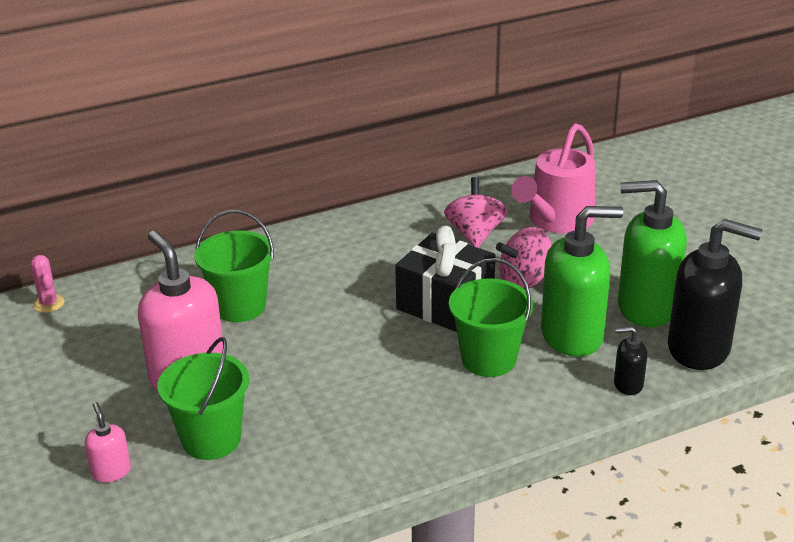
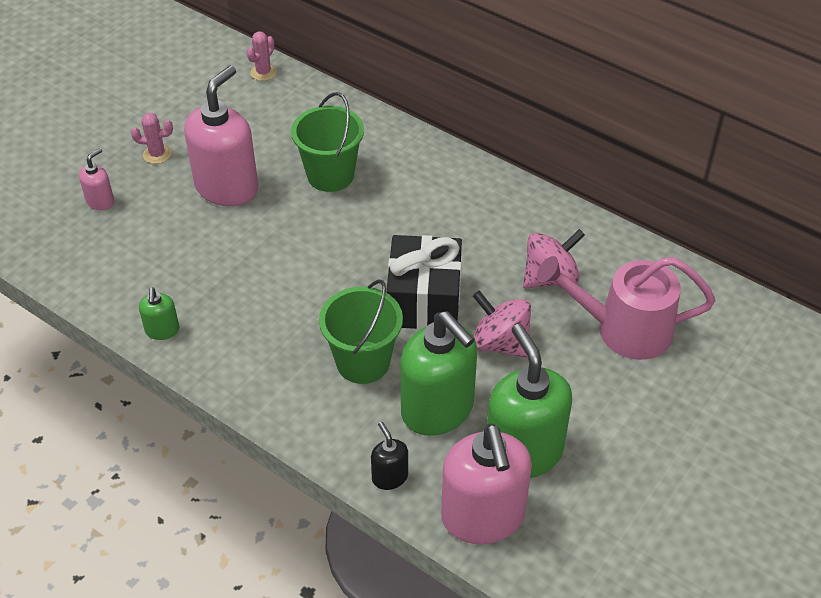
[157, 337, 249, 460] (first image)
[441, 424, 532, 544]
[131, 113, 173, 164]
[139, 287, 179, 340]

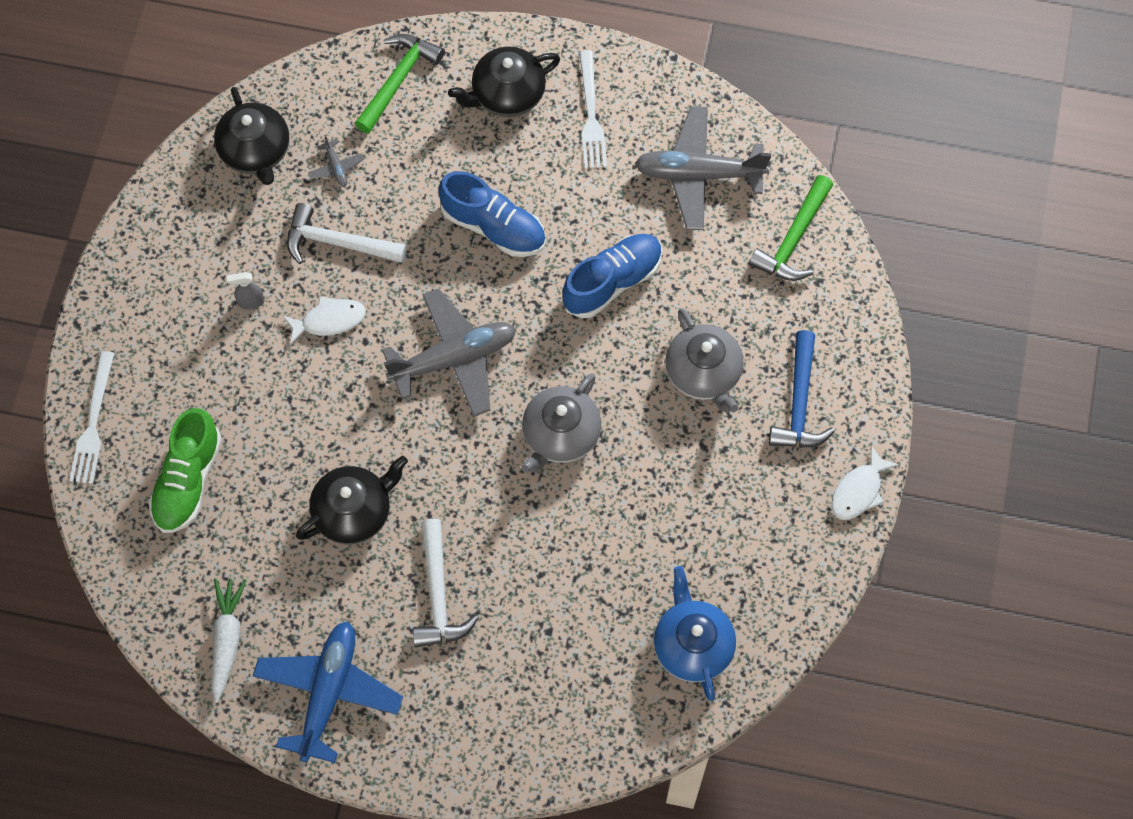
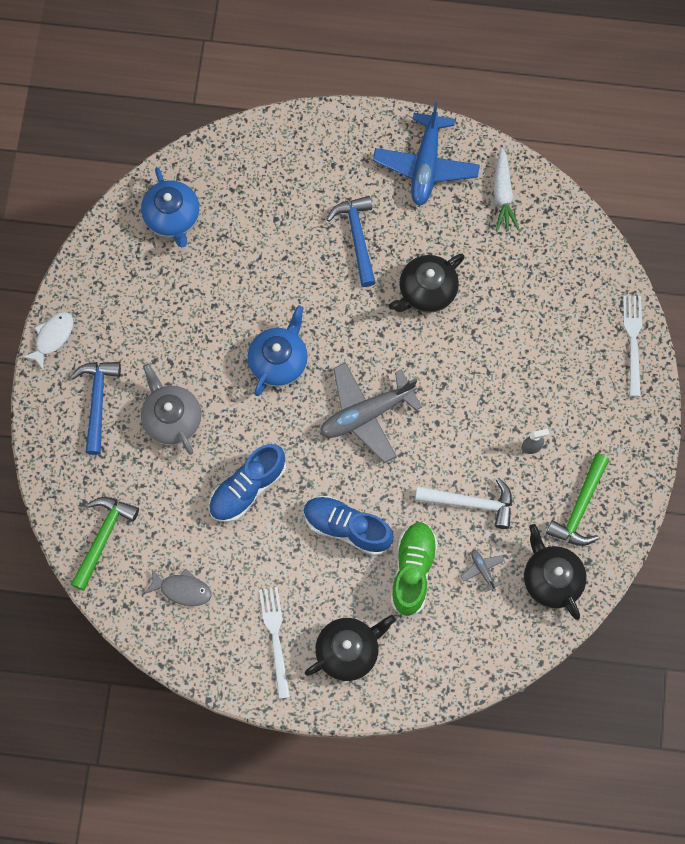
[391, 522, 438, 617]
[283, 296, 366, 345] (first image)
[546, 453, 609, 546]
[326, 196, 376, 287]
[248, 305, 308, 396]
[144, 568, 212, 606]

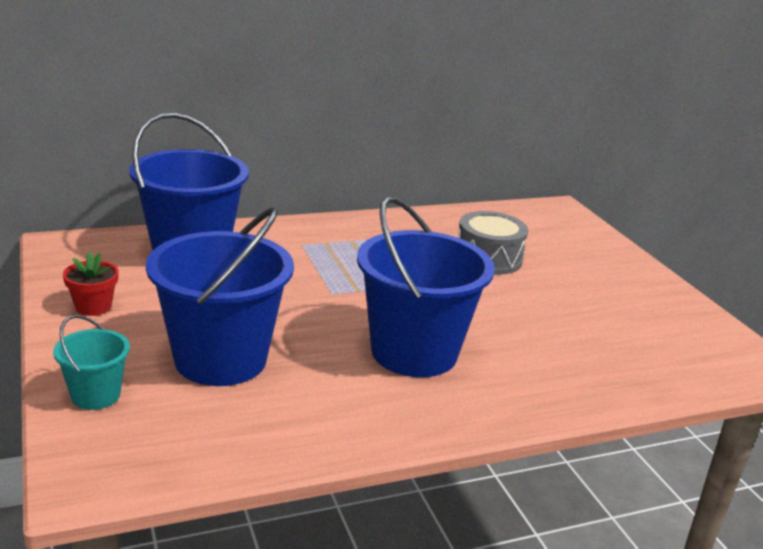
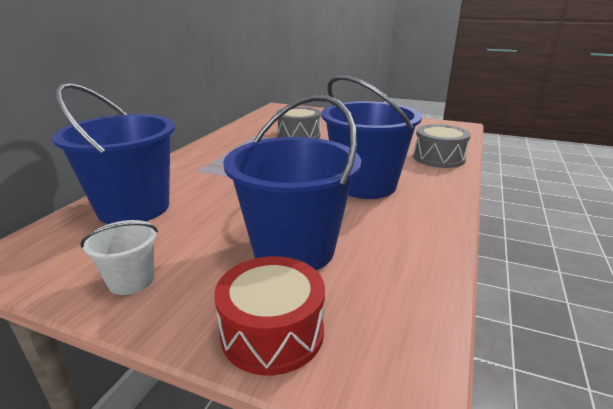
[214, 256, 325, 375]
[80, 220, 158, 295]
[413, 124, 471, 168]

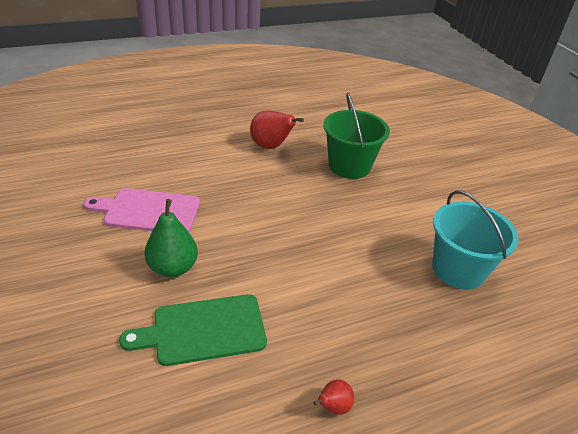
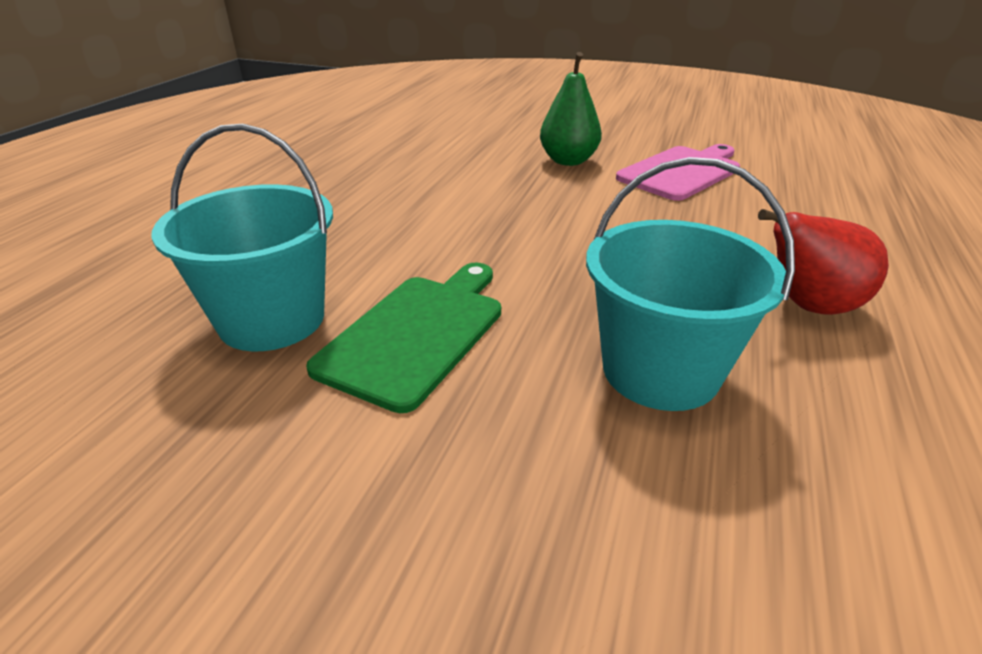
[306, 263, 501, 413]
[313, 379, 354, 415] (first image)
[586, 157, 795, 411]

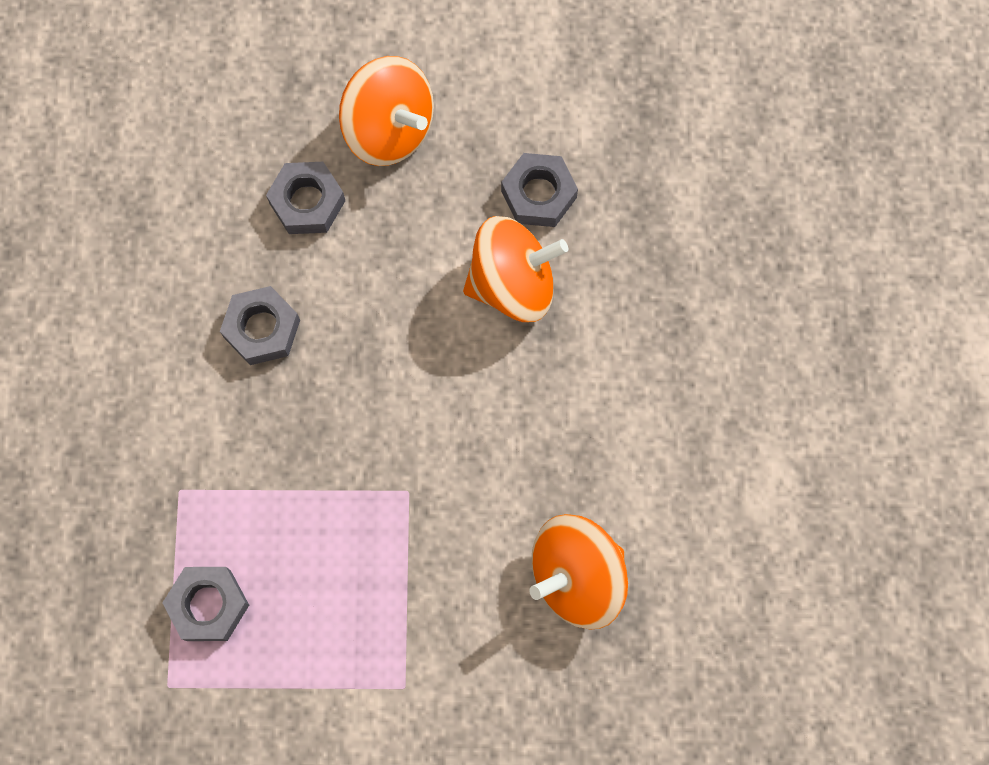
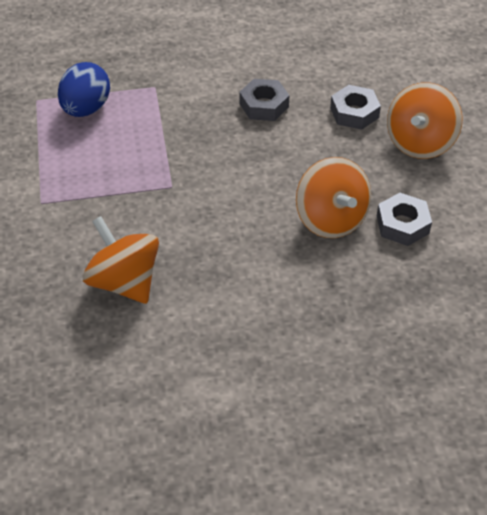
[58, 62, 110, 117]

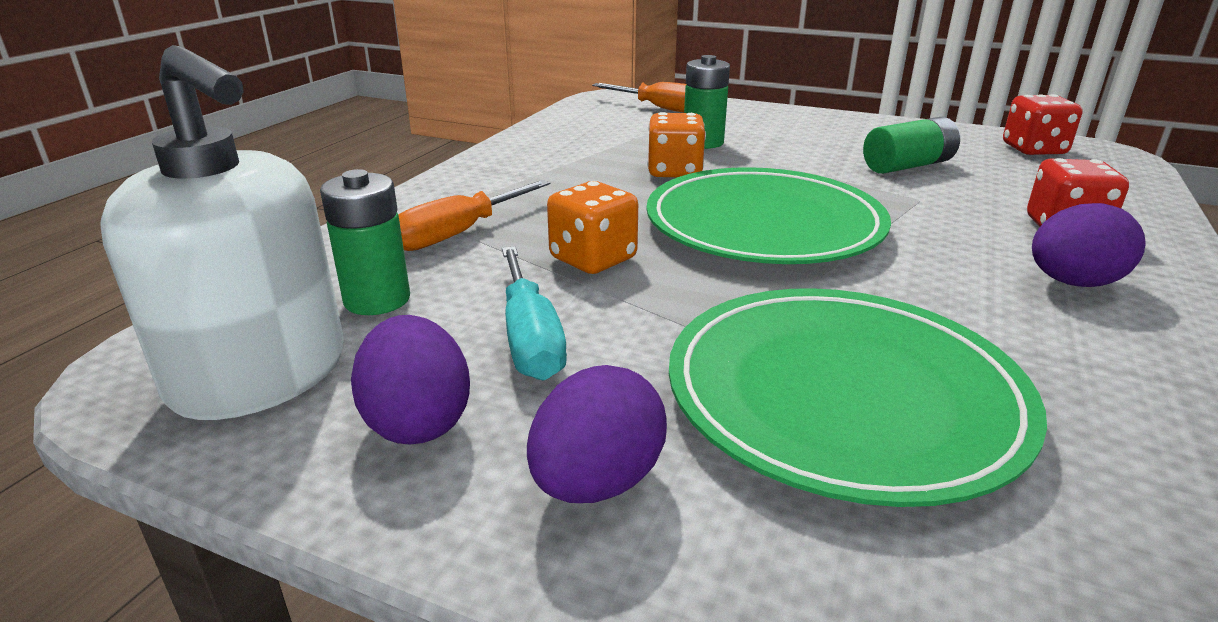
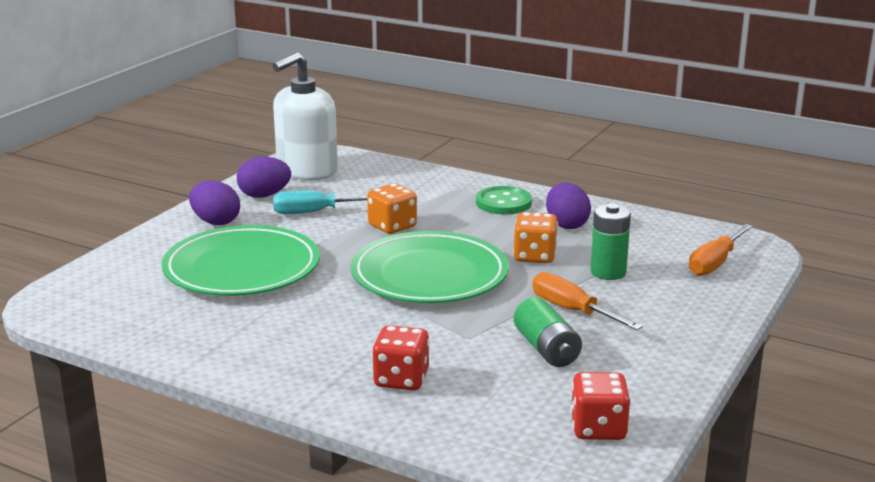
[320, 169, 410, 315] (first image)
[532, 272, 643, 330]
[546, 183, 591, 229]
[476, 186, 532, 215]

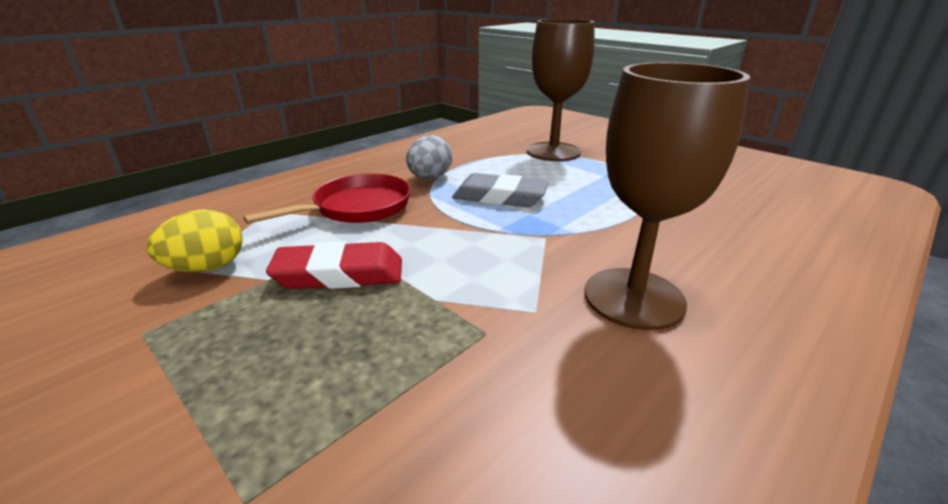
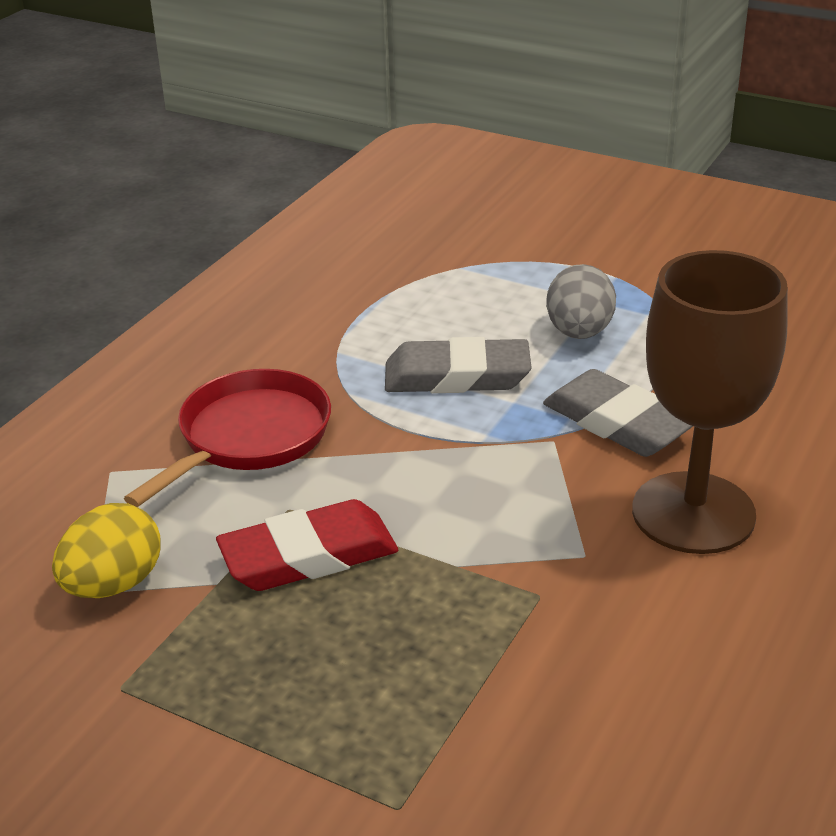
[546, 264, 616, 339]
[527, 19, 595, 161] (first image)
[543, 369, 693, 457]

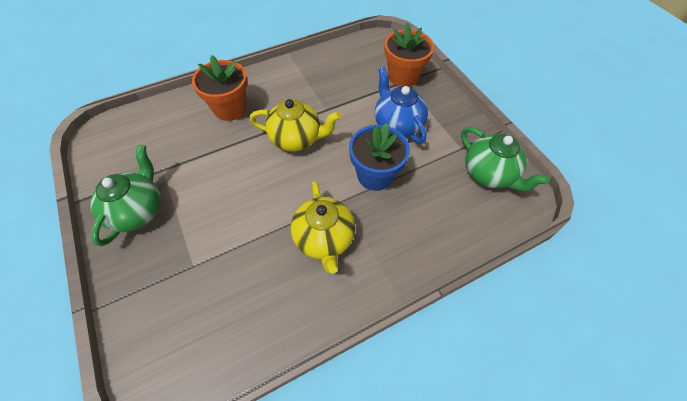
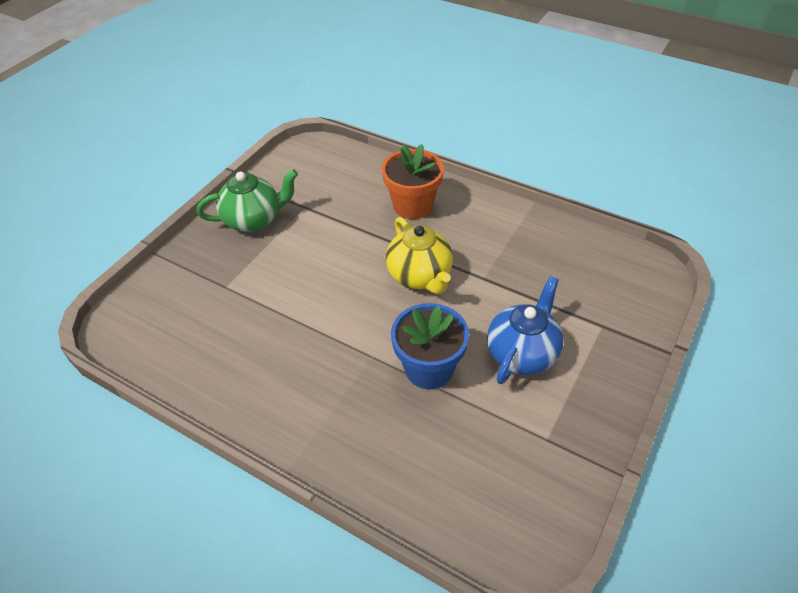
[291, 181, 355, 274] (first image)
[384, 23, 434, 87] (first image)
[461, 127, 549, 192] (first image)

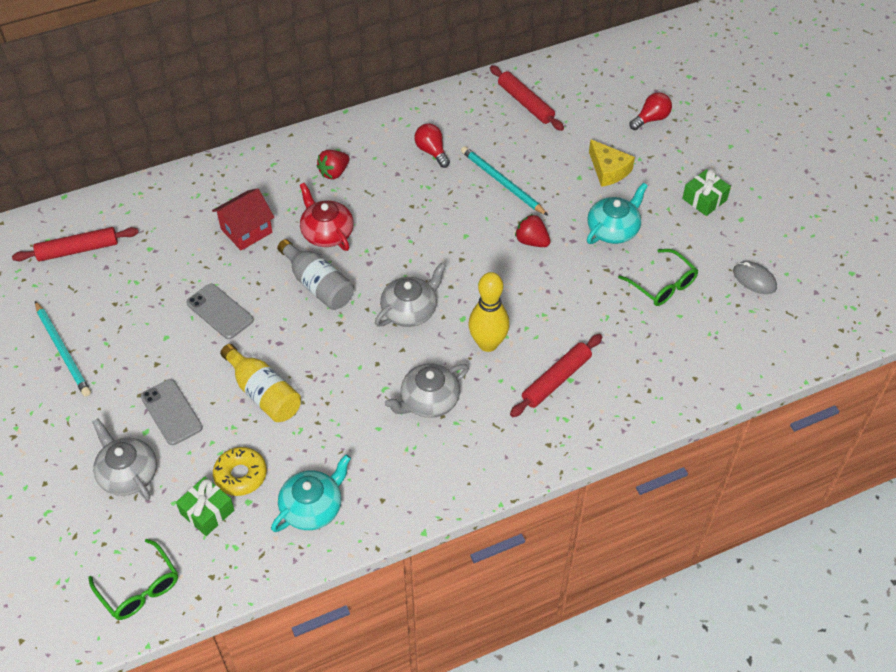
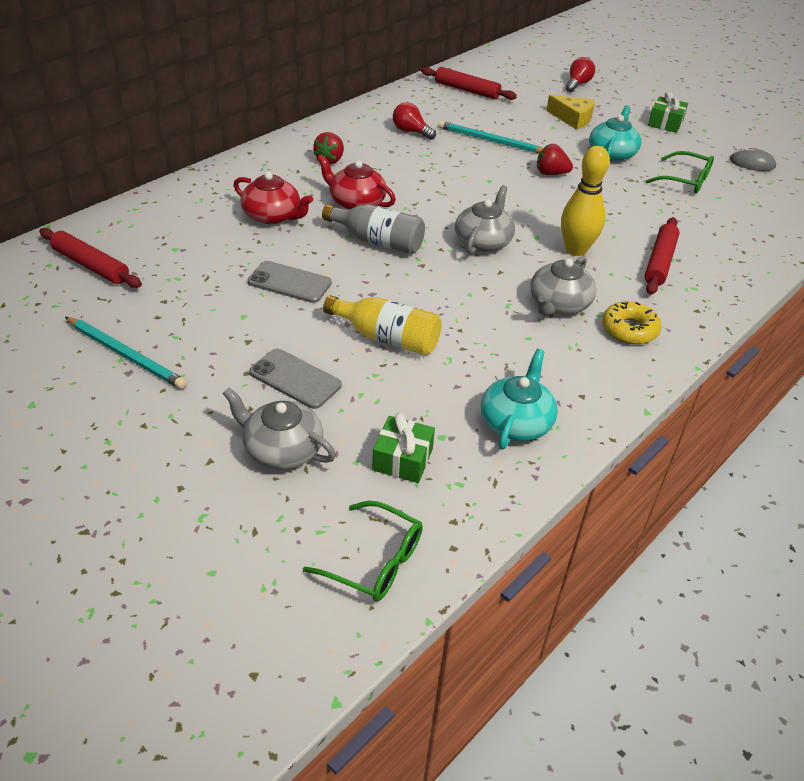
[39, 228, 142, 288]
[233, 172, 313, 224]
[603, 301, 661, 344]

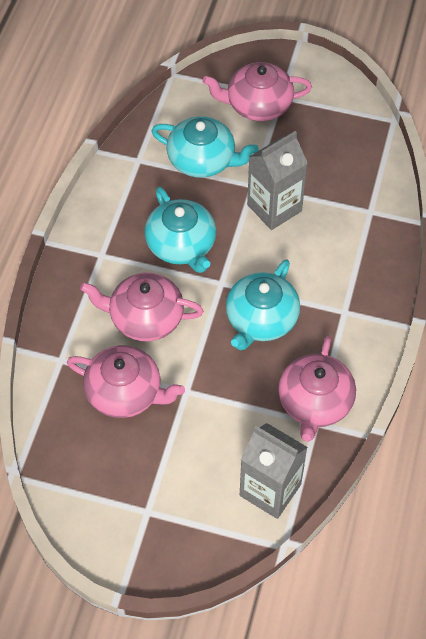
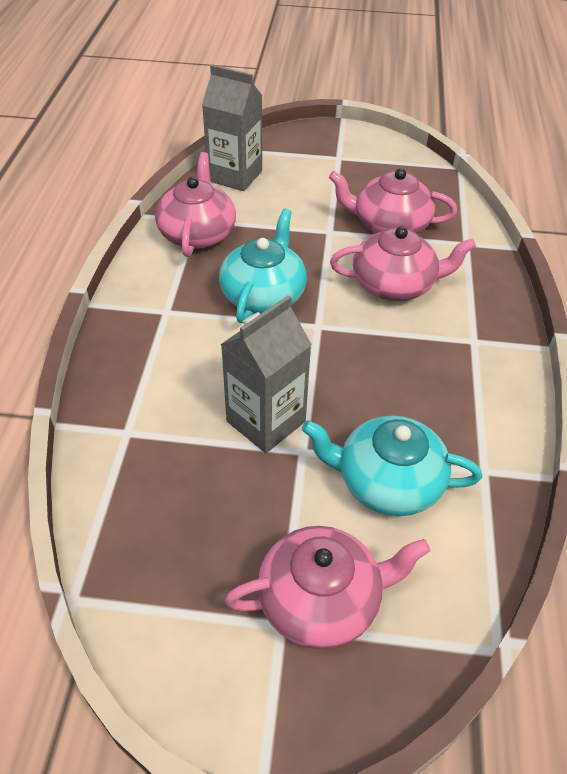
[144, 187, 216, 273] (first image)

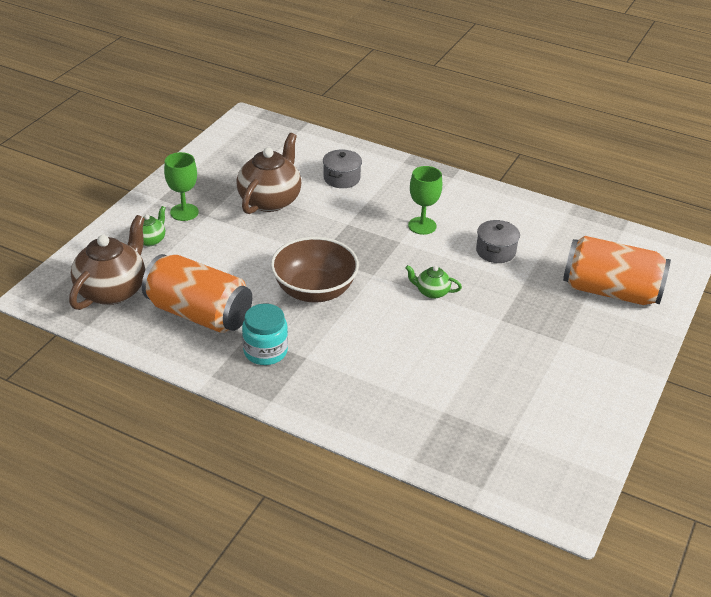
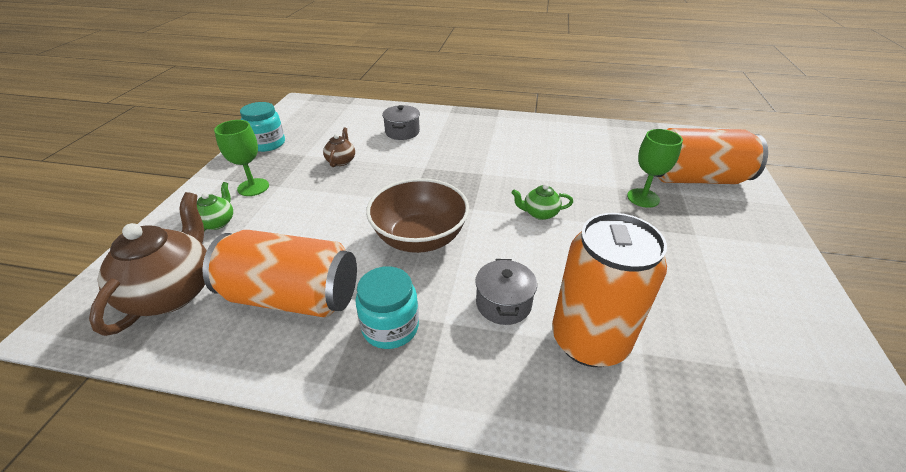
[323, 127, 355, 167]
[627, 129, 683, 208]
[475, 259, 537, 325]
[240, 102, 285, 152]
[552, 213, 667, 367]

